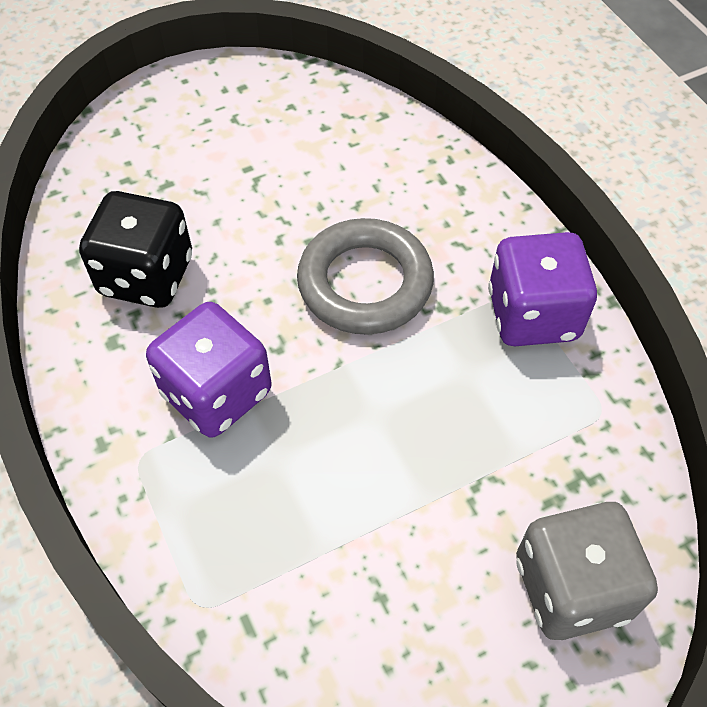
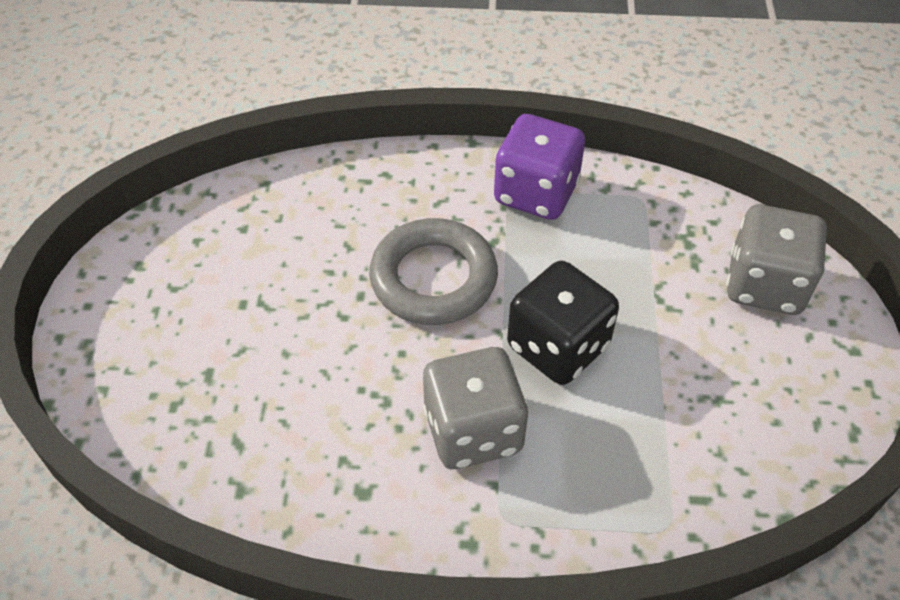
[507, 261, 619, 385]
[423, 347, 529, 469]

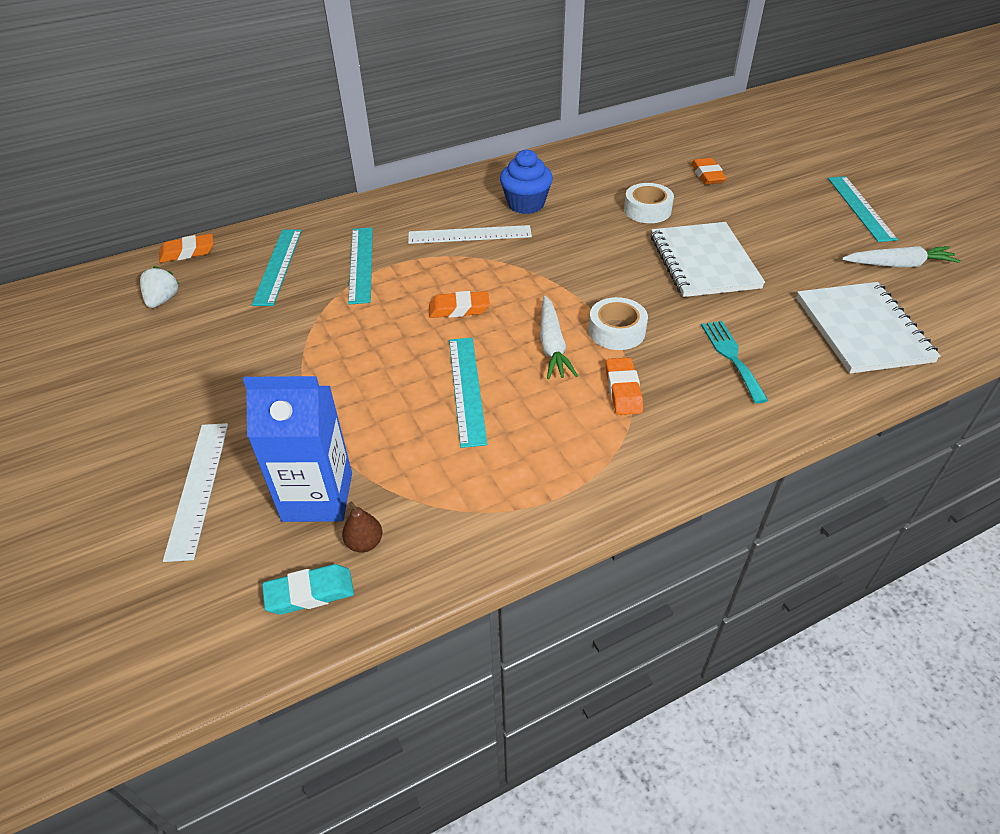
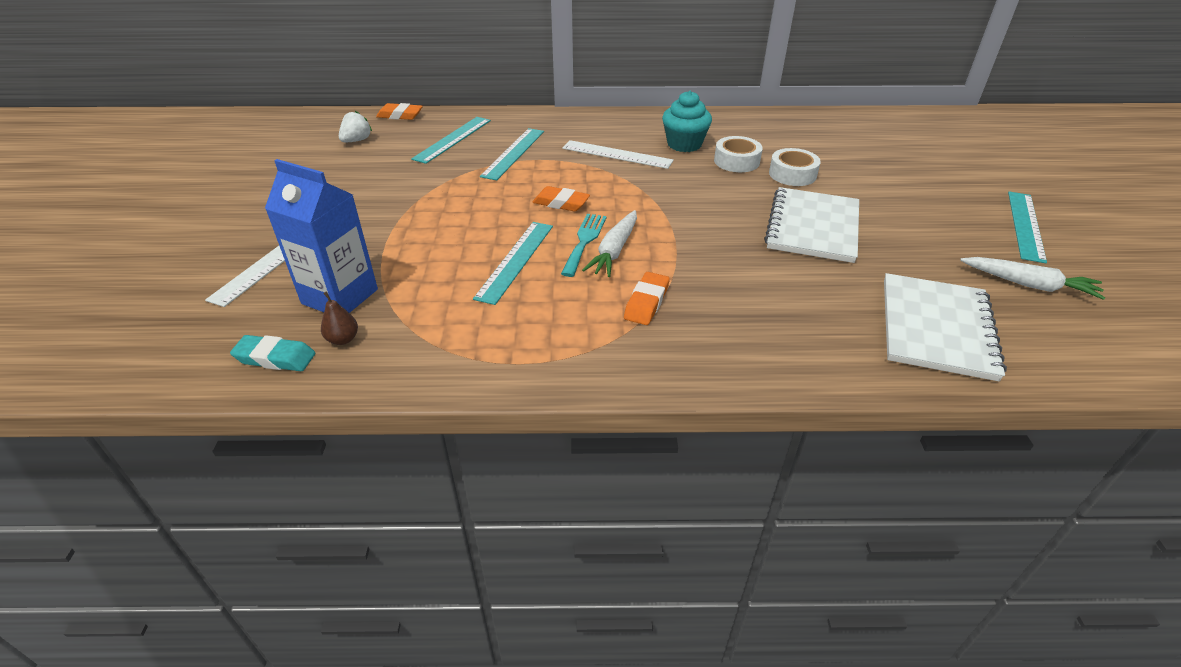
[662, 91, 712, 152]
[714, 136, 763, 172]
[691, 158, 727, 185] (first image)
[561, 214, 607, 277]

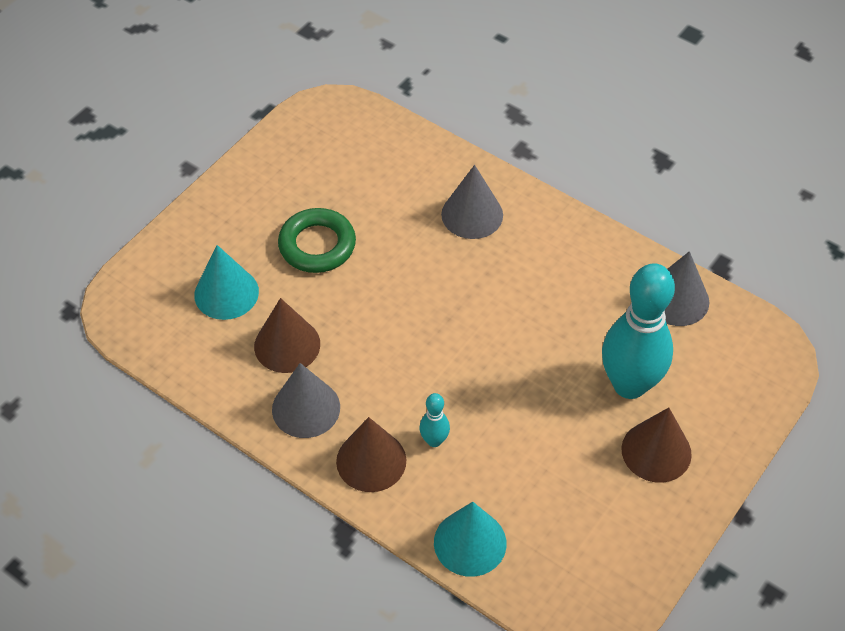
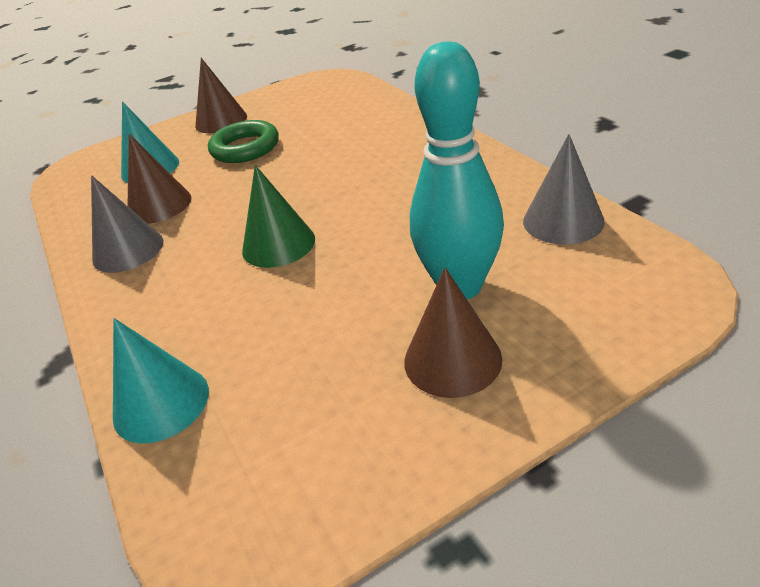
[195, 58, 247, 133]
[419, 393, 450, 447] (first image)
[441, 165, 503, 239] (first image)
[242, 165, 315, 268]

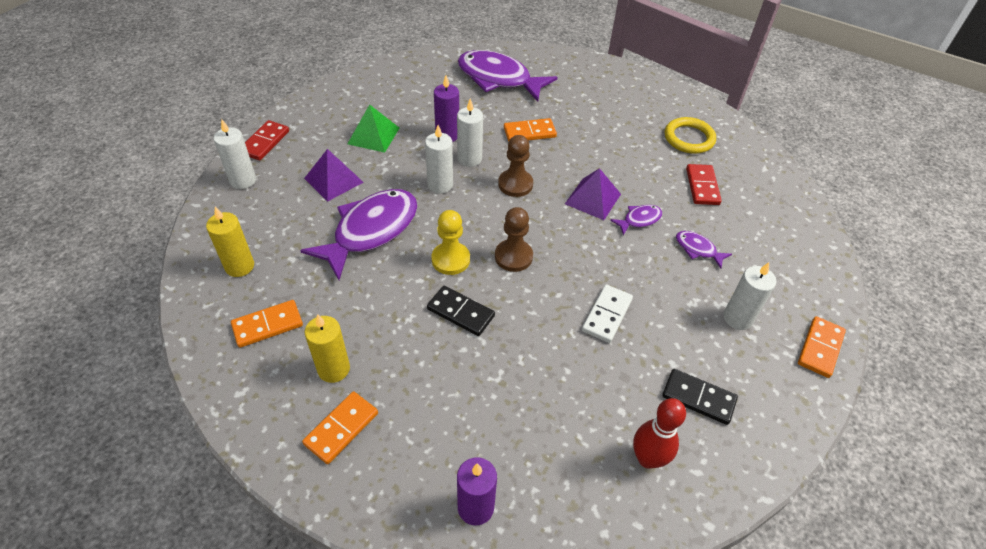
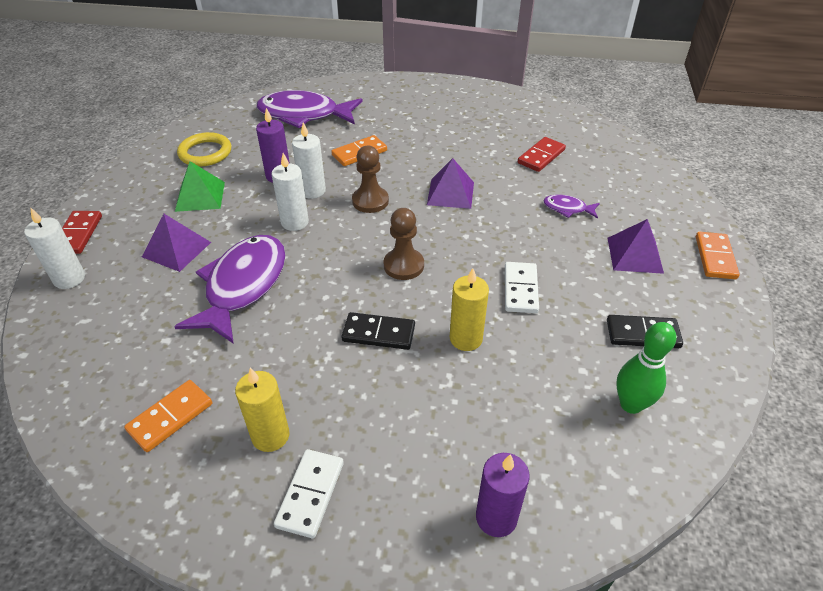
[450, 268, 489, 351]
[274, 449, 344, 538]
[431, 210, 470, 275] (first image)
[610, 205, 662, 235] (first image)
[616, 322, 677, 414]
[177, 132, 231, 167]
[518, 137, 566, 172]
[608, 219, 664, 274]

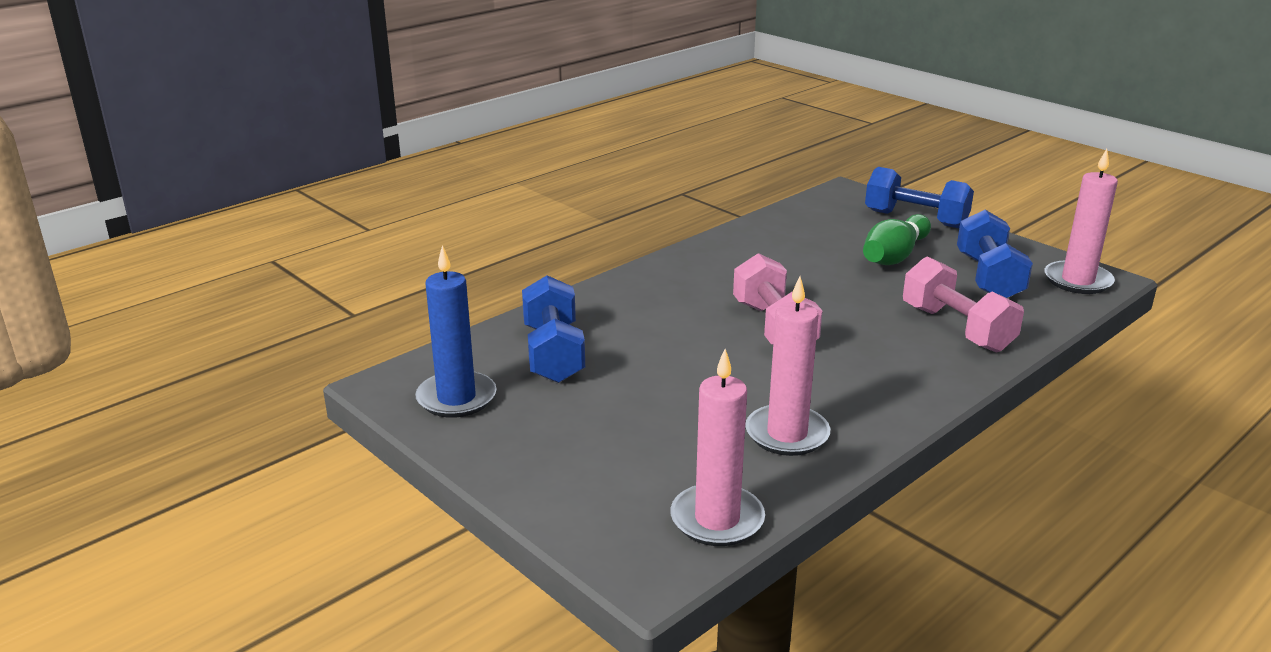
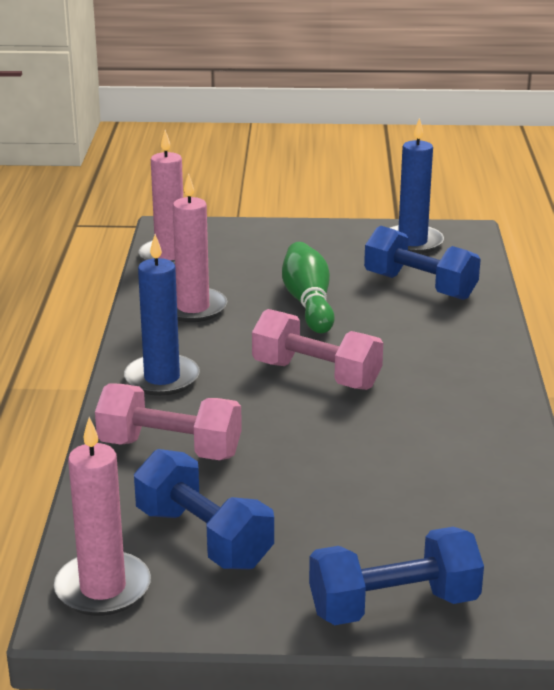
[282, 242, 335, 333]
[124, 234, 200, 396]

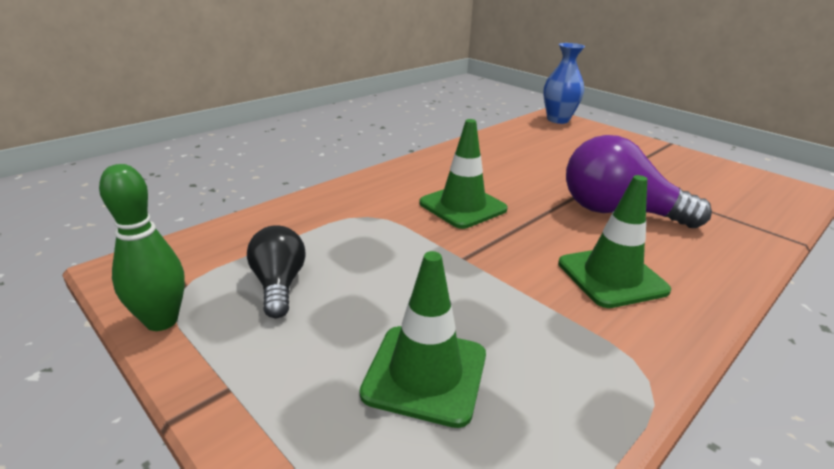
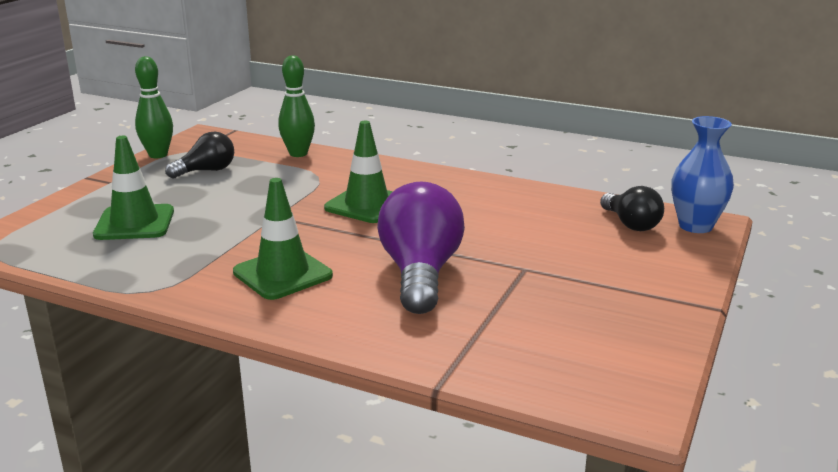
[278, 55, 315, 157]
[600, 186, 664, 231]

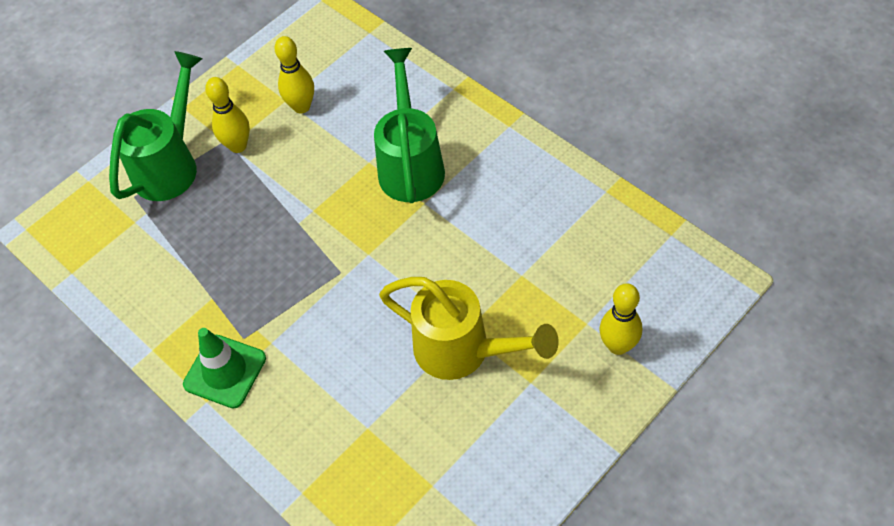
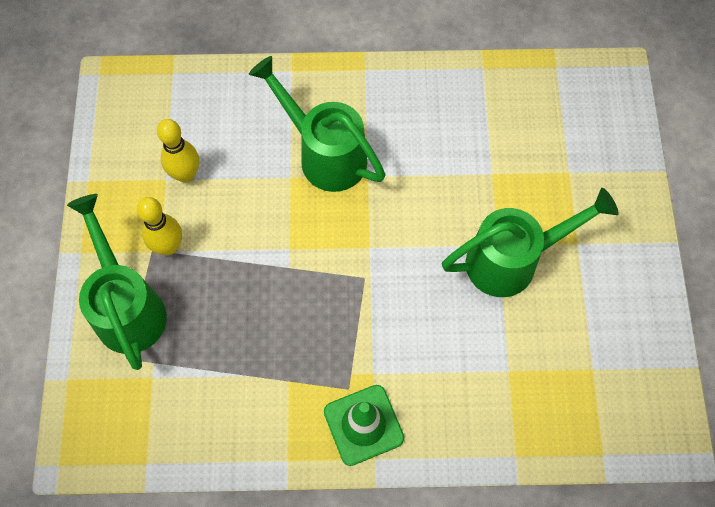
[442, 188, 619, 297]
[599, 283, 642, 355] (first image)

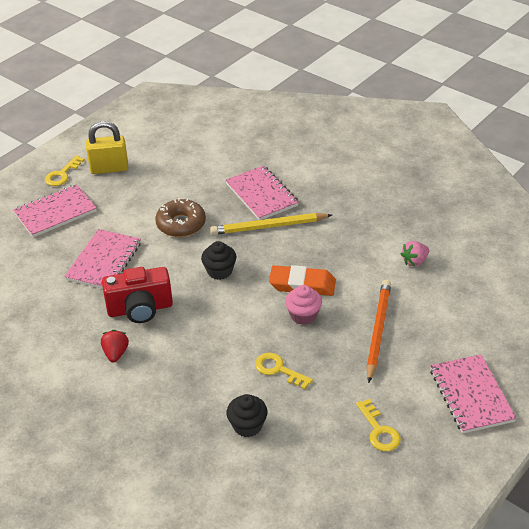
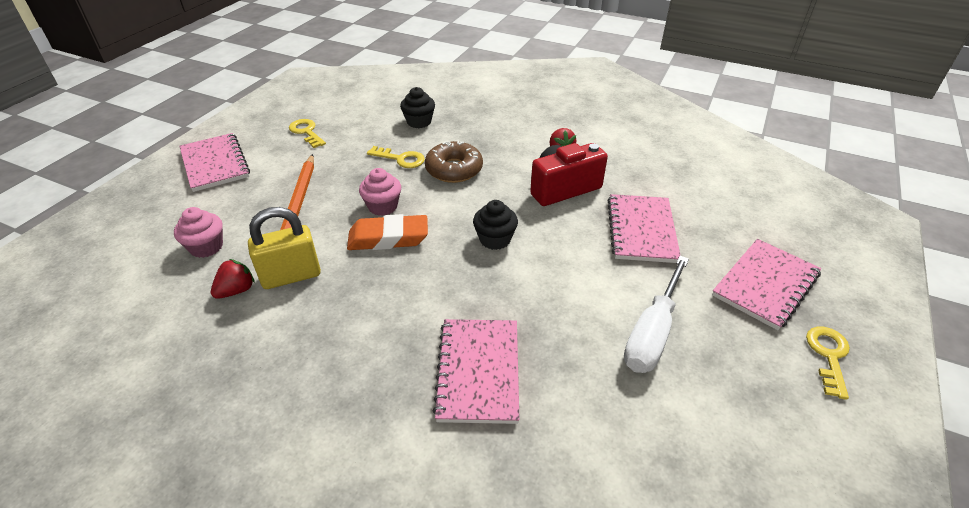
[248, 207, 321, 289]
[425, 141, 483, 183]
[210, 213, 332, 235] (first image)
[433, 319, 519, 424]
[211, 259, 255, 299]
[174, 207, 223, 258]
[624, 256, 689, 373]

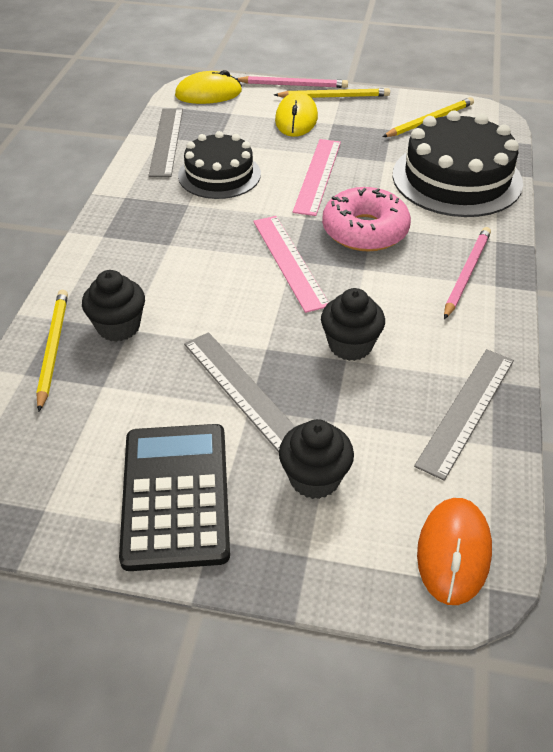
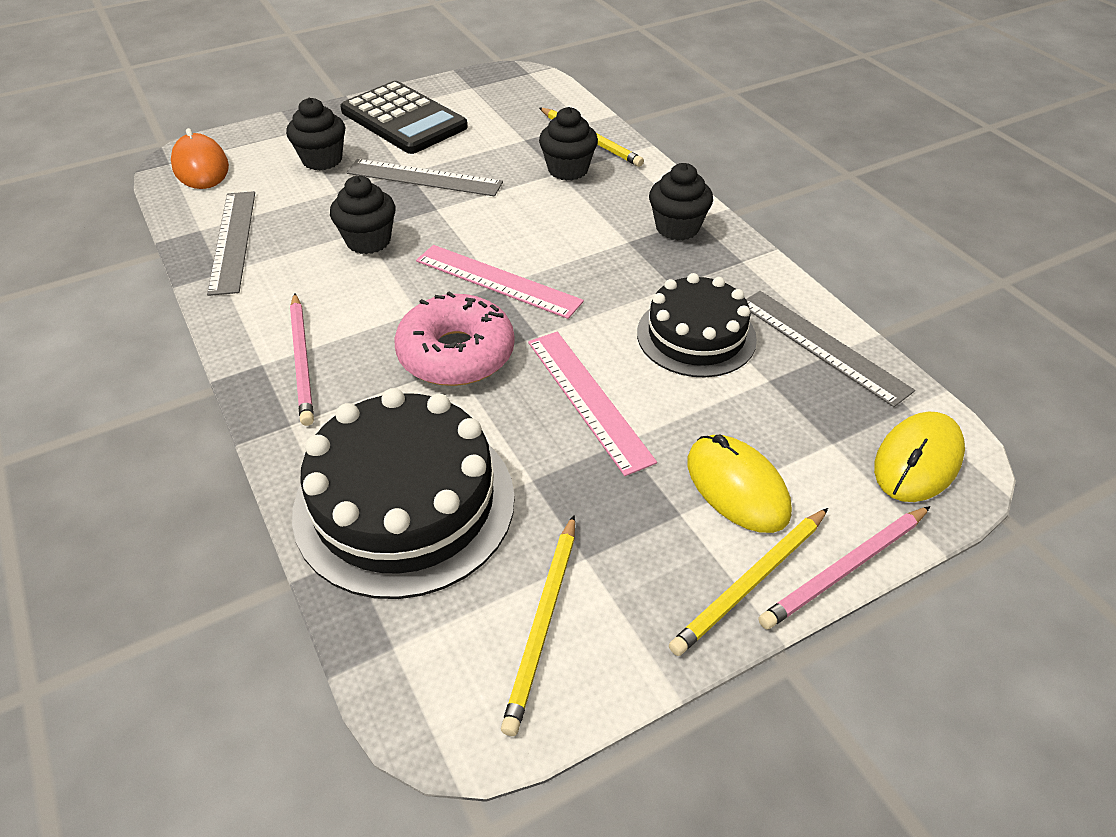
[649, 163, 713, 241]

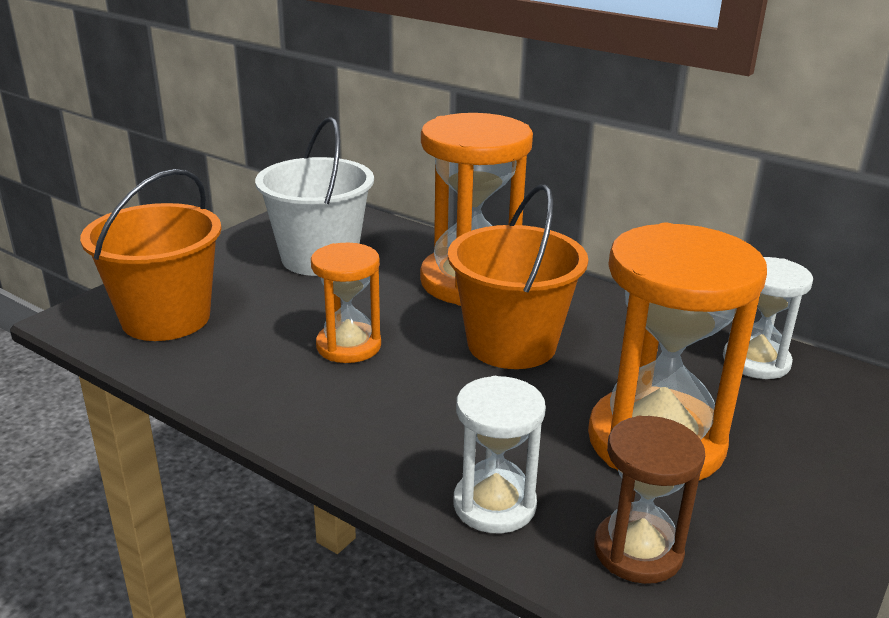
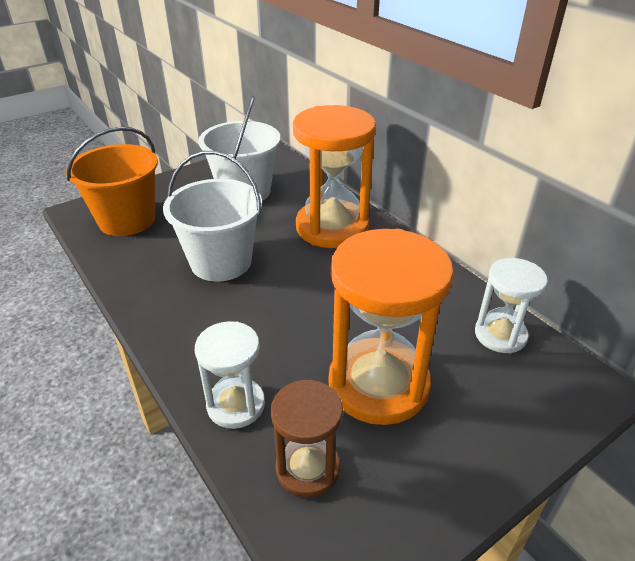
[163, 151, 262, 282]
[448, 184, 588, 369] (first image)

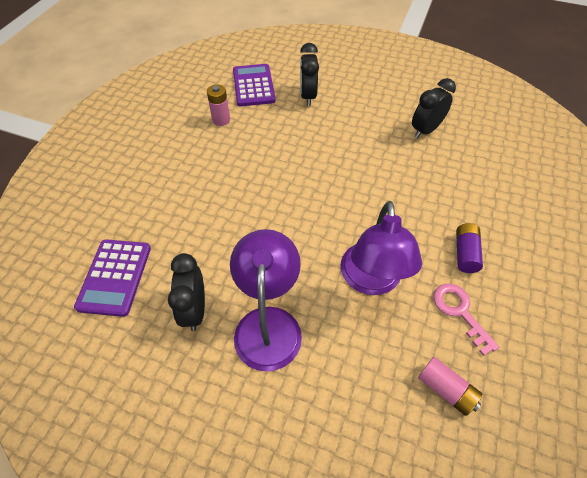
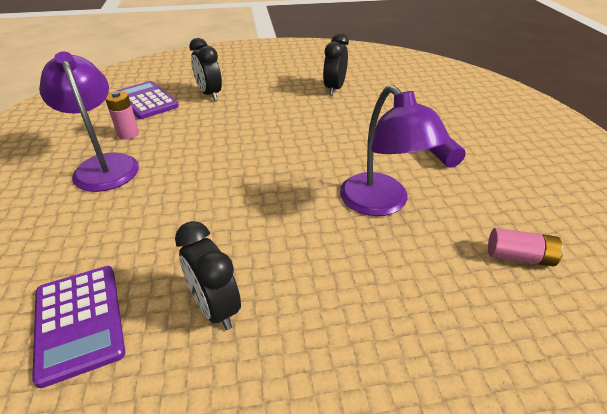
[39, 52, 139, 192]
[433, 284, 499, 356] (first image)

